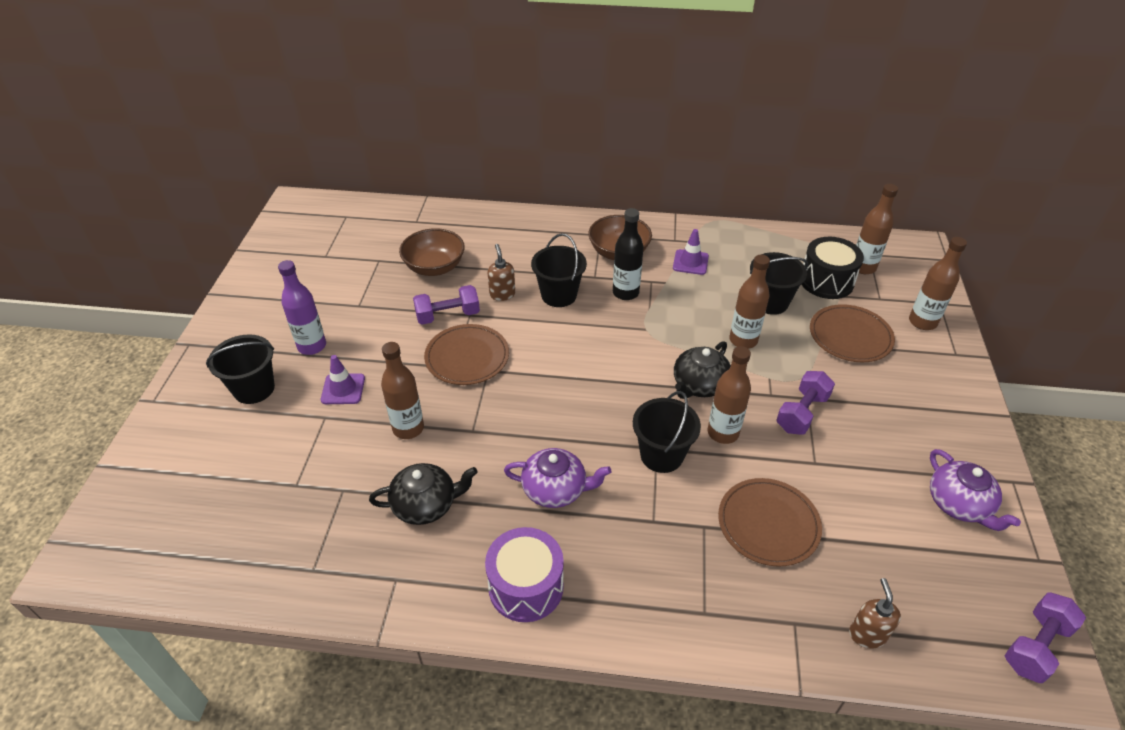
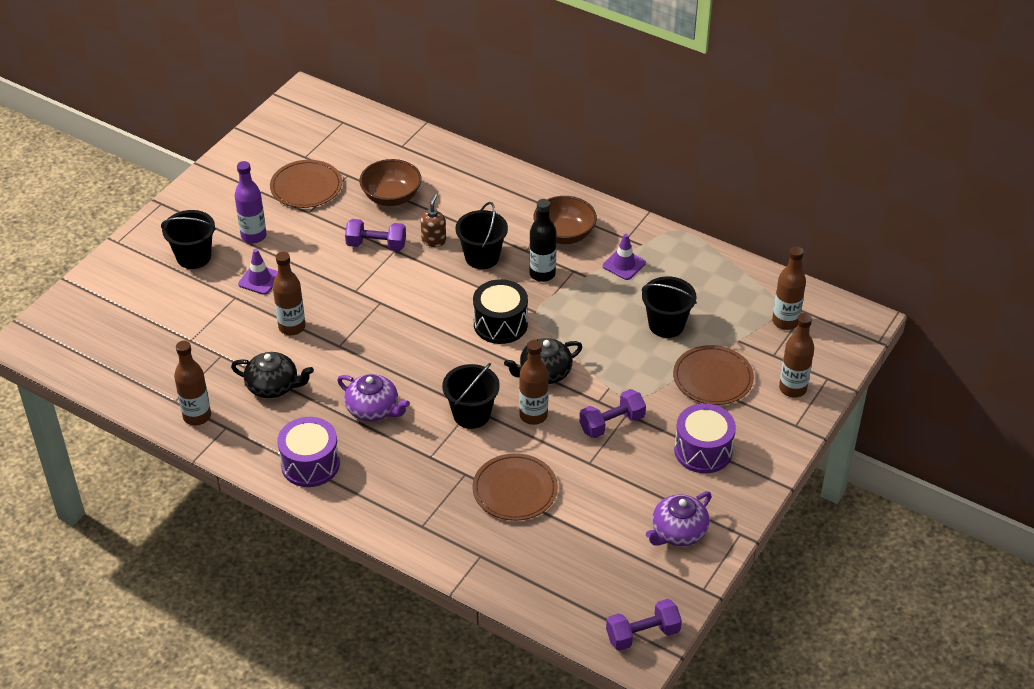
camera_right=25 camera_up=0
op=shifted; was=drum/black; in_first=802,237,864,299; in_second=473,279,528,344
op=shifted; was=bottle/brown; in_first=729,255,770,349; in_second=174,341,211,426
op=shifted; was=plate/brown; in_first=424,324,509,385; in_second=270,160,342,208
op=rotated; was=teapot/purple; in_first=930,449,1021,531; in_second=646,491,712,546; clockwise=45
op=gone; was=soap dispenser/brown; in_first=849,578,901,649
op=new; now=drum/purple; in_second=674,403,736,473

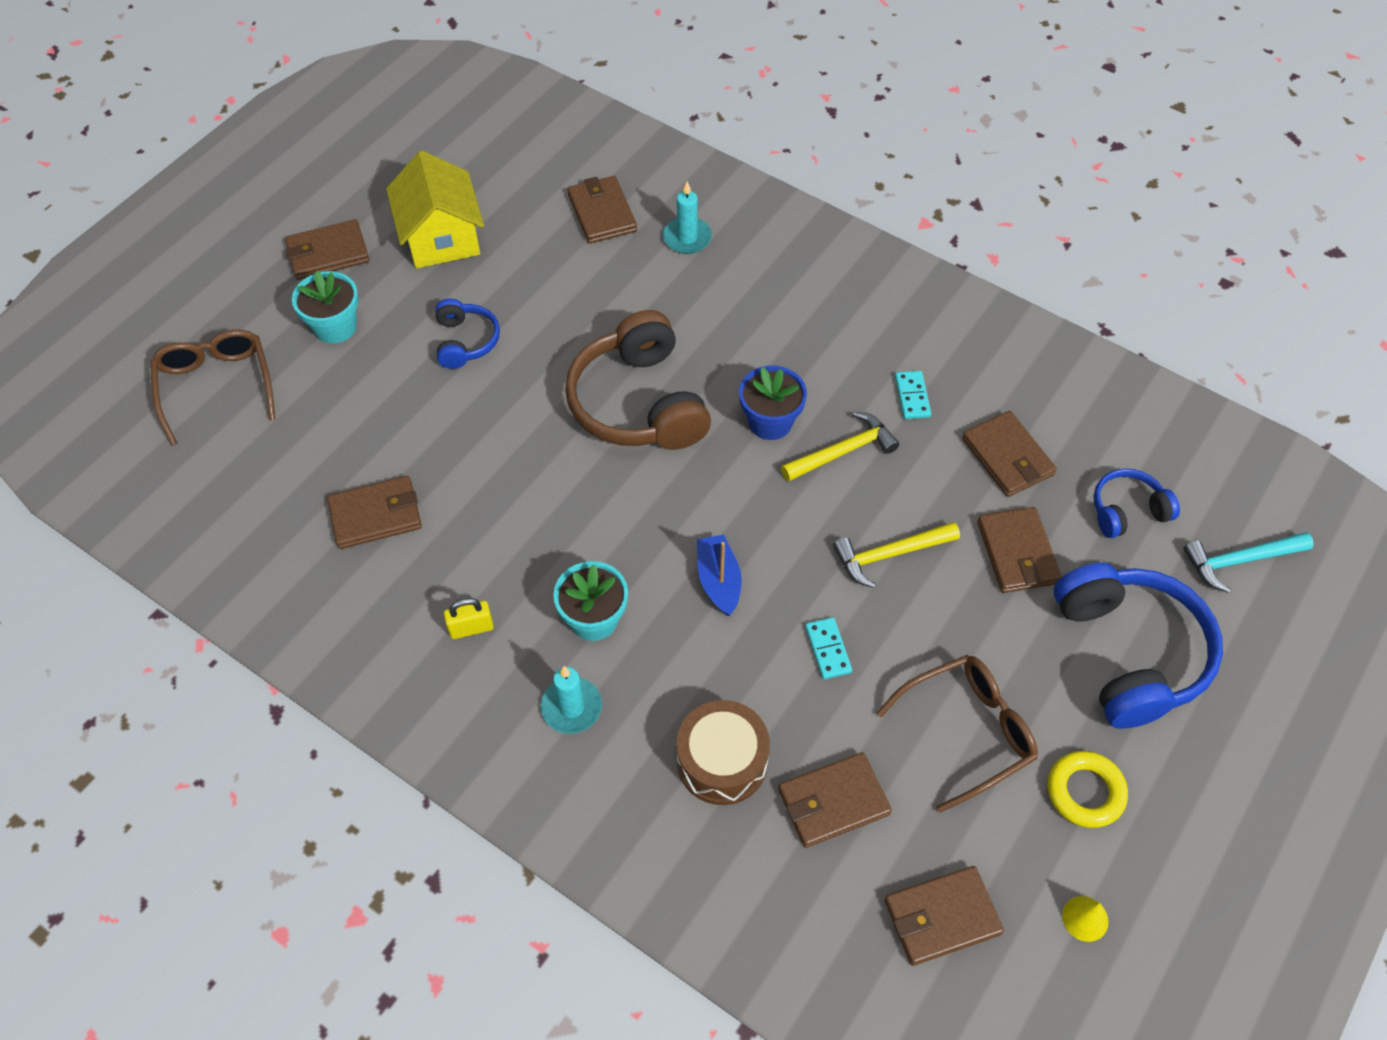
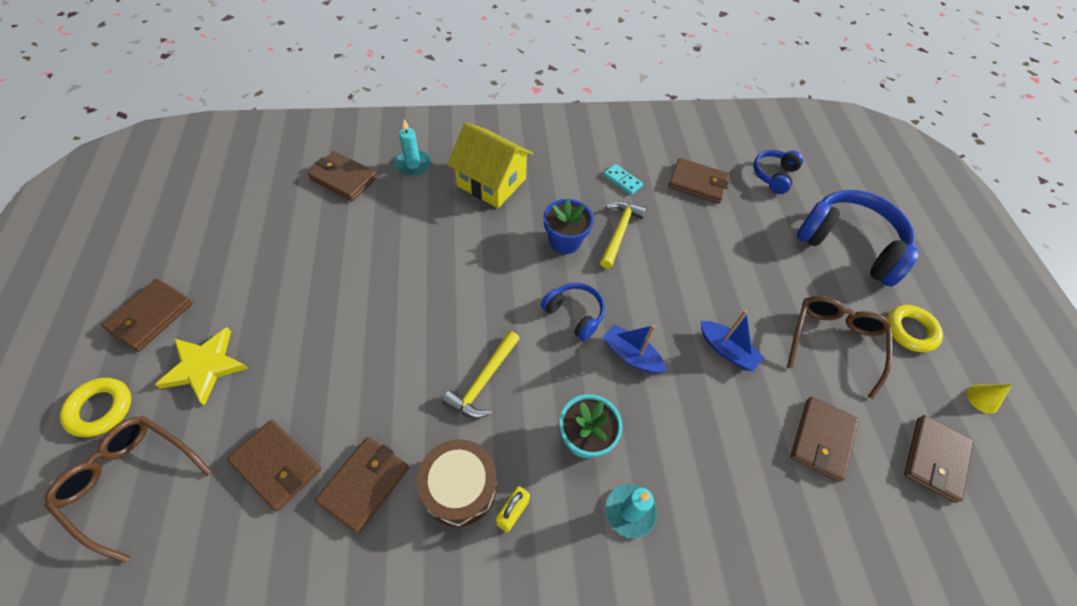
camera_right=-45 camera_up=0
op=shifted; was=house/yellow; in_first=386,151,484,268; in_second=447,122,534,208
op=swapped; was=flower pot/turquoise; now=star/yellow; in_first=292,271,359,343; in_second=155,327,248,406
op=shifted; was=headphones/blue; in_first=435,299,500,369; in_second=541,283,605,341
op=gone; was=headphones/brown; in_first=565,310,711,450
op=shifted; was=wallet/brown; in_first=977,507,1062,593; in_second=227,420,321,511
op=shifted; was=hammer/yellow; in_first=833,522,960,588; in_second=442,331,520,419
op=gone; was=hammer/turquoise; in_first=1183,532,1314,593
op=swapped; was=domino/turquoise; now=boat/blue; in_first=805,617,852,679; in_second=701,310,764,371
op=shifted; was=drum/brown; in_first=676,700,770,805; in_second=417,439,497,527
op=new; now=ring/yellow; in_second=60,378,131,437

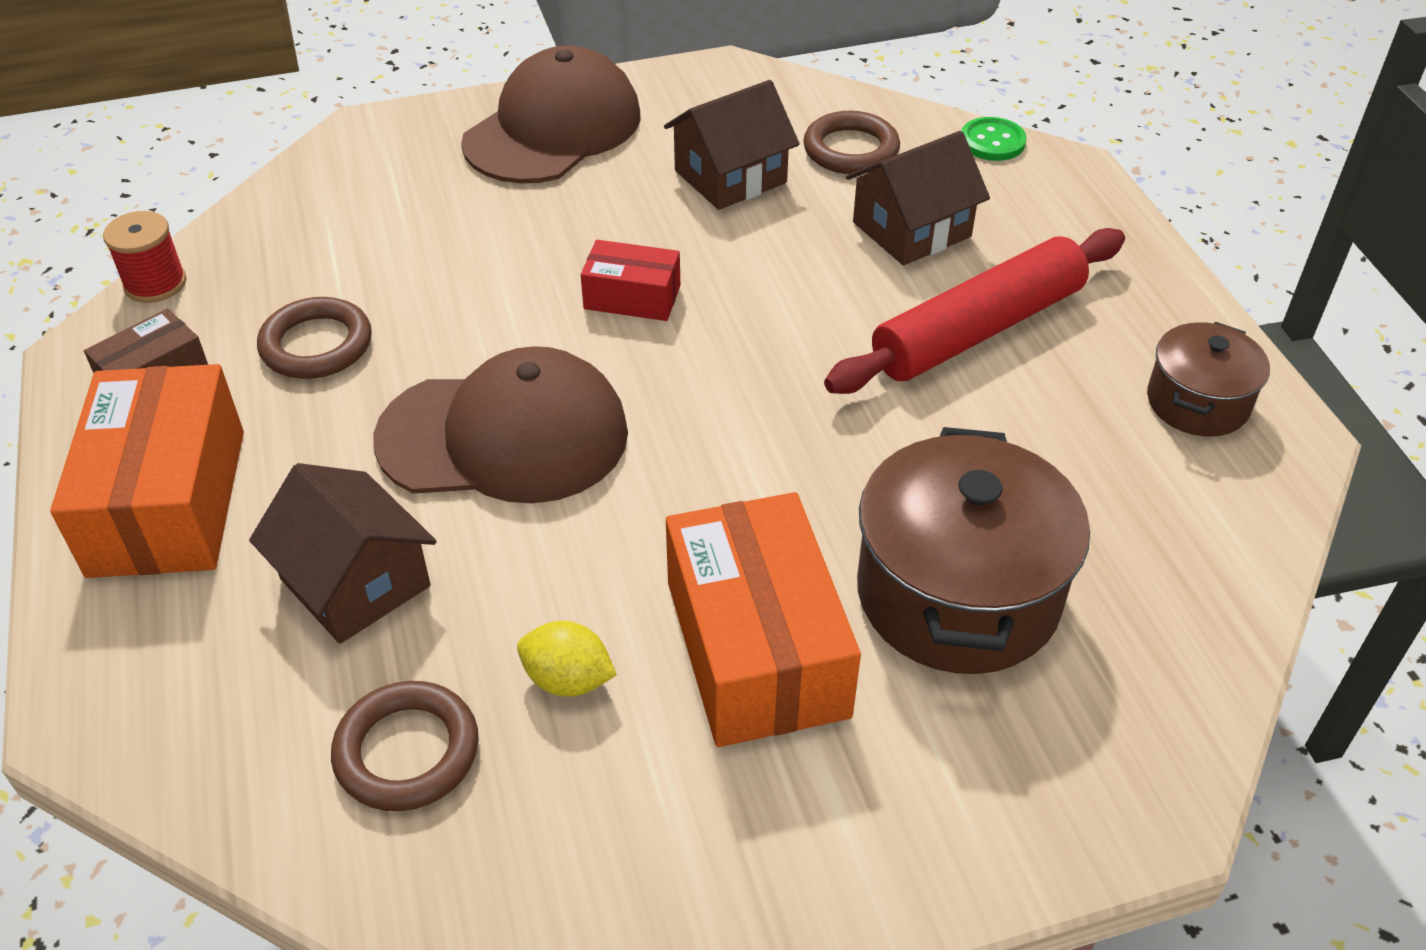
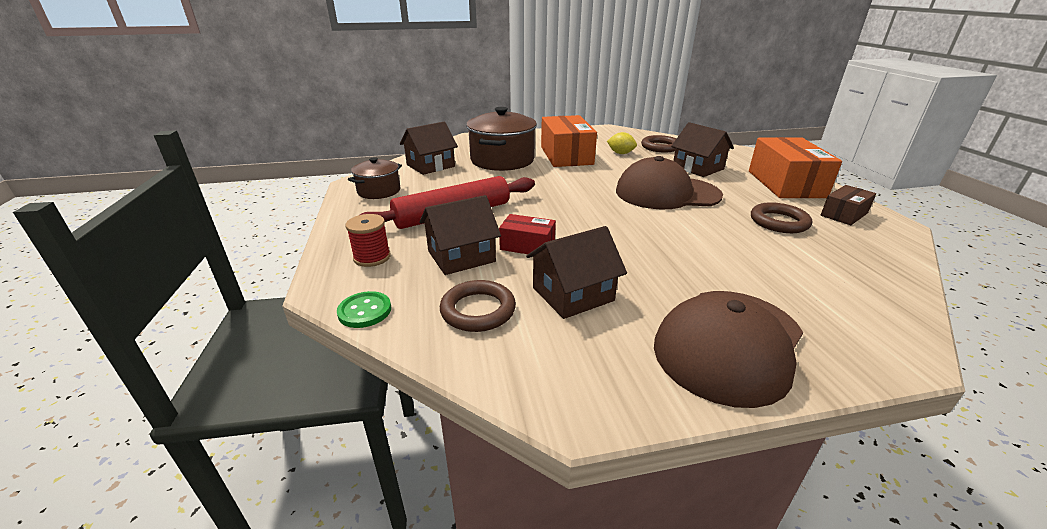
camera_right=-175 camera_up=-15
op=shifted; was=spool/red; in_first=103,211,186,303; in_second=346,214,391,267
op=shifted; was=box/red; in_first=581,240,680,321; in_second=499,214,556,254
op=new; now=house/brown; in_second=400,122,458,175

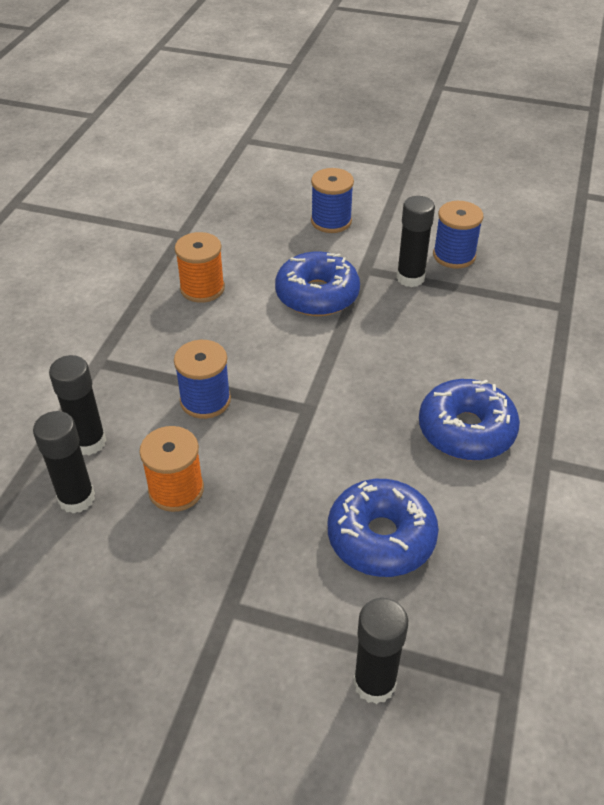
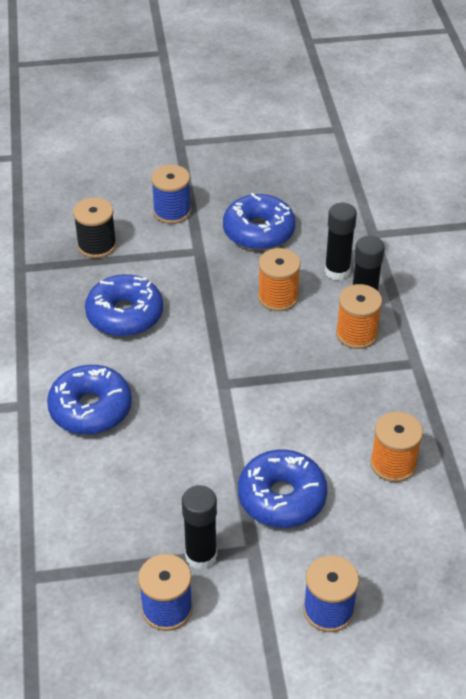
camera_right=155 camera_up=0
op=shifted; was=spool/blue; in_first=174,340,231,419; in_second=151,165,191,224
op=swapped; was=glue stick/black; now=spool/black; in_first=353,598,408,704; in_second=73,198,117,258
op=new; now=donut/blue; in_second=223,193,295,250
op=new; now=spool/orange; in_second=336,284,382,349

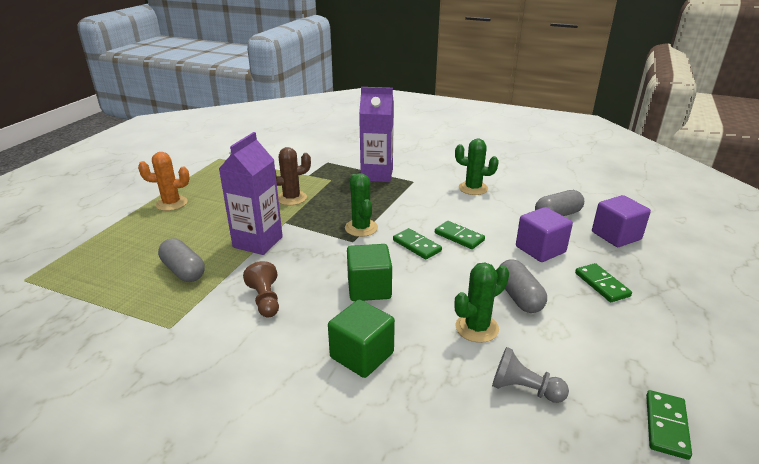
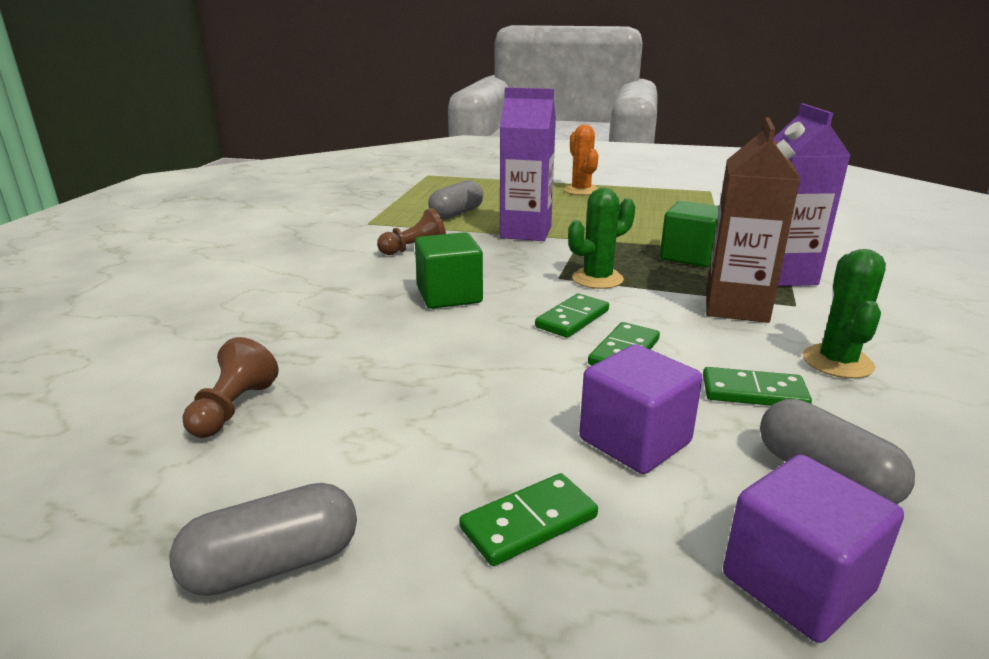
camera_right=80 camera_up=-5
op=gone; was=cactus/brown; in_first=275,147,311,205
op=shifted; was=capsule/grey; in_first=499,259,547,313; in_second=169,483,357,596
op=gone; was=cactus/green; in_first=455,262,509,343
op=shifted; was=cube/green; in_first=328,300,395,378; in_second=660,201,719,267
op=repainted; was=pawn/grey; now=pawn/brown; in_first=492,347,569,403; in_second=182,337,279,438
op=shifted; was=domino/green; in_first=646,390,692,460; in_second=703,367,812,406
op=new; now=carton/brown; in_second=706,117,800,323

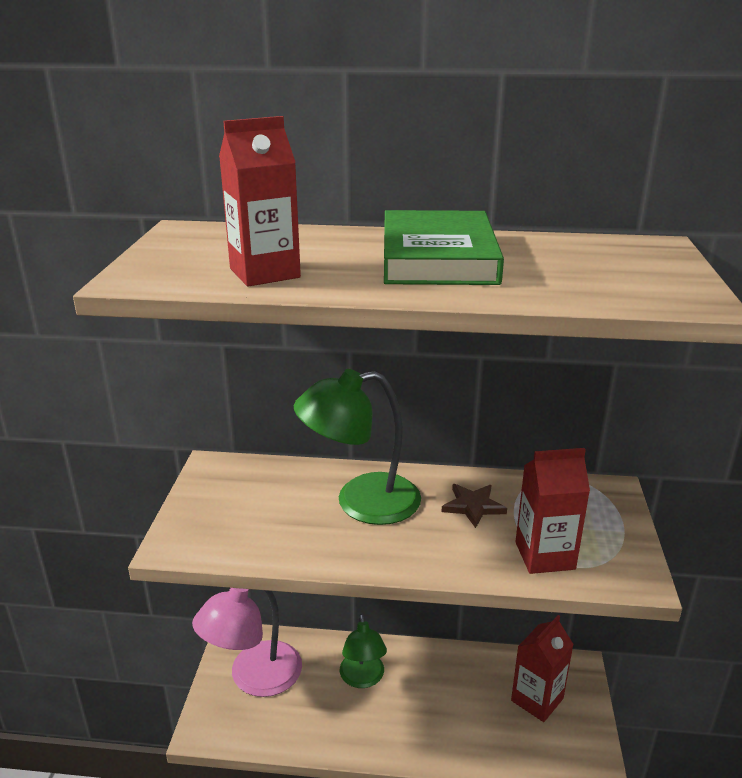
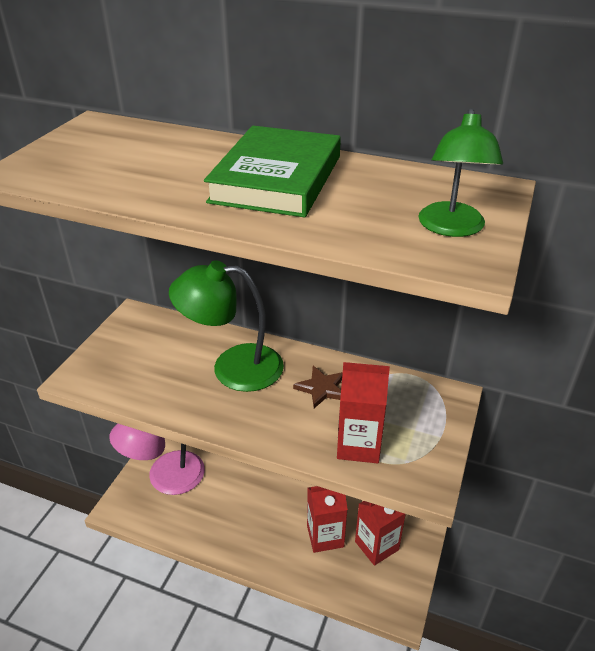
camera_right=15 camera_up=10
op=shifted; was=carton/red; in_first=219,116,301,286; in_second=307,486,348,553
op=shifted; was=lamp/green; in_first=340,614,387,688; in_second=418,108,503,237

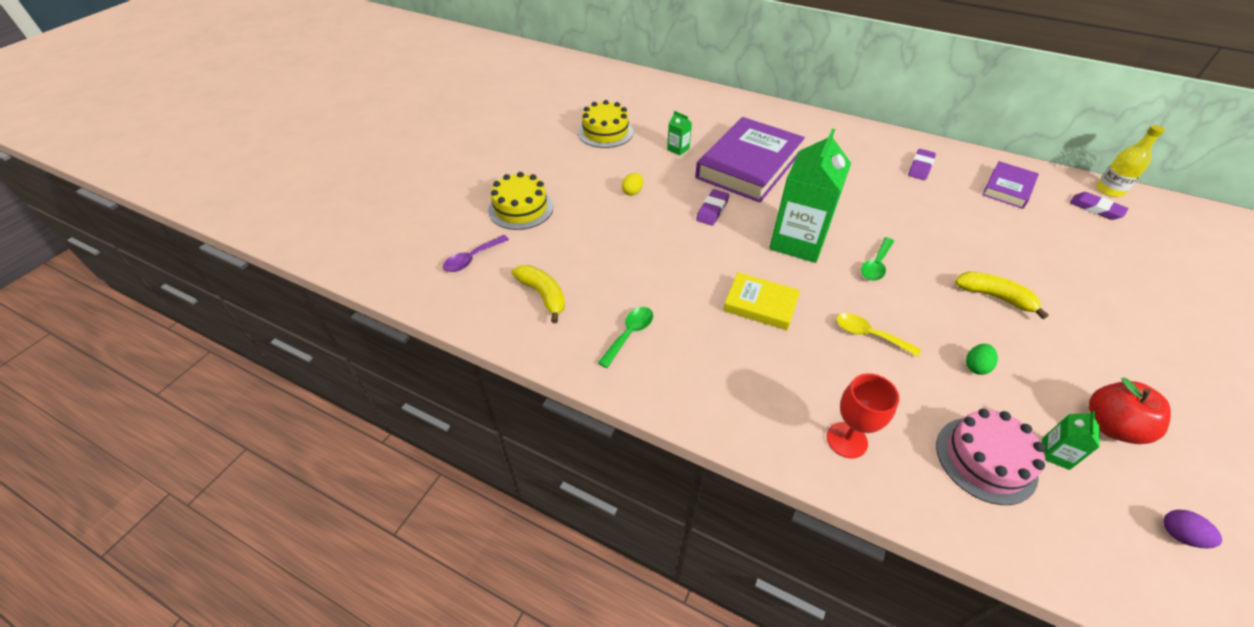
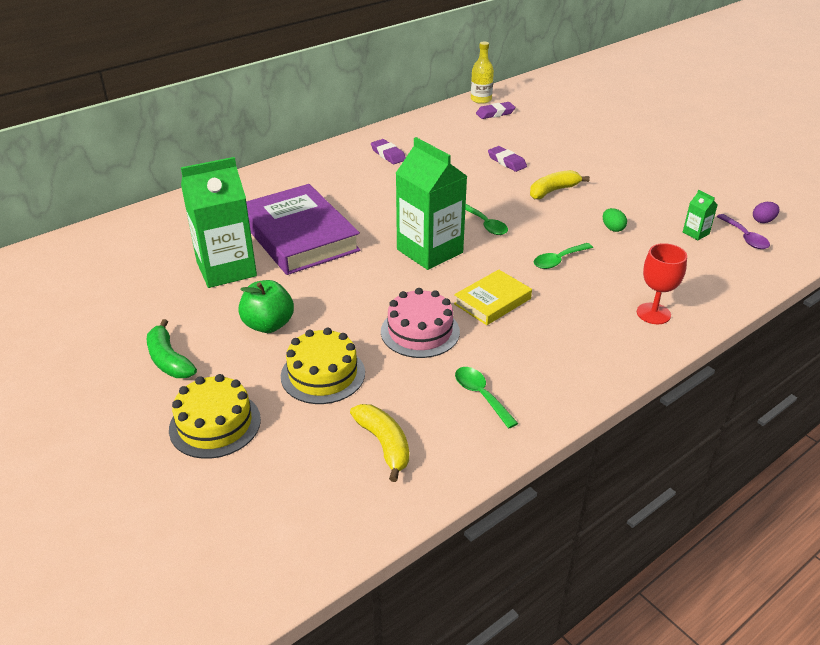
camera_right=-65 camera_up=-10
op=shifted; was=cake/yellow; in_first=578,100,634,148; in_second=281,328,365,404
op=scaled; was=carton/green; in_first=667,111,692,156; in_second=181,157,257,288; ratio=2.45
op=gone; was=book/purple; in_first=982,161,1039,209
op=swapped; was=egg/yellow; now=apple/green; in_first=622,173,643,196; in_second=238,280,294,333
op=shifted; was=eraser/purple; in_first=696,189,729,226; in_second=488,146,527,172
op=shifted; was=spoon/purple; in_first=443,235,509,272; in_second=717,214,770,249
op=rotated; was=banana/yellow; in_first=512,265,565,323; in_second=350,404,409,482; clockwise=75
op=repainted; was=spoon/yellow; now=spoon/green; in_first=836,313,921,357; in_second=534,243,593,269
op=gone; was=apple/red; in_first=1089,377,1171,444
op=shifted; was=cake/pink; in_first=936,409,1045,505; in_second=381,288,460,358
op=new; now=banana/green; in_second=147,319,197,378

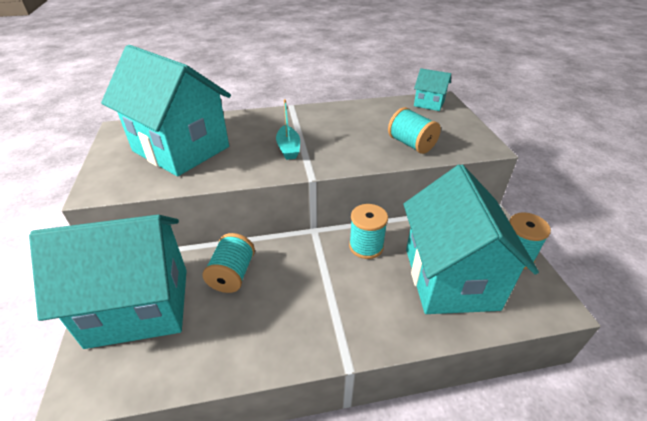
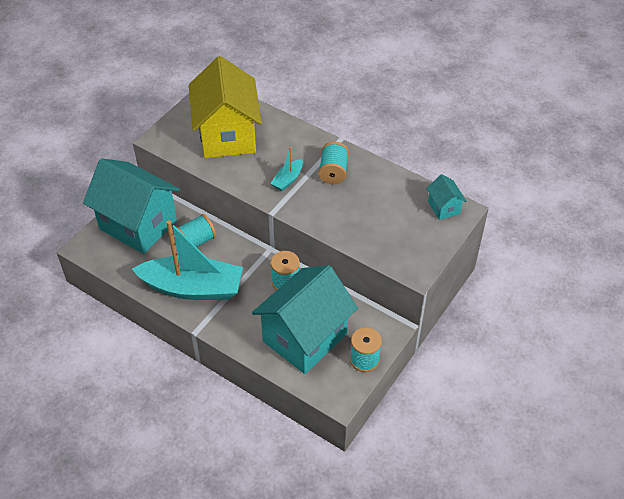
camera_right=45 camera_up=10
op=repainted; was=house/turquoise; now=house/yellow; in_first=101,45,231,176; in_second=189,56,262,158
op=shifted; was=spool/turquoise; in_first=388,107,441,154; in_second=319,142,349,184
op=new; now=boat/turquoise; in_second=132,220,243,300

